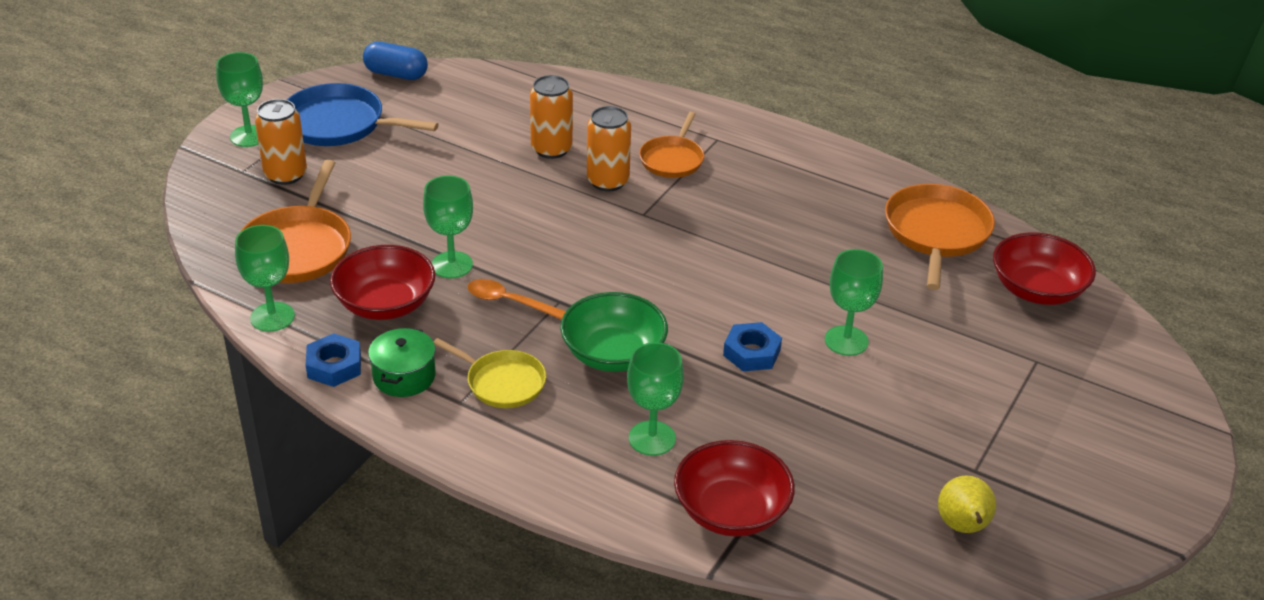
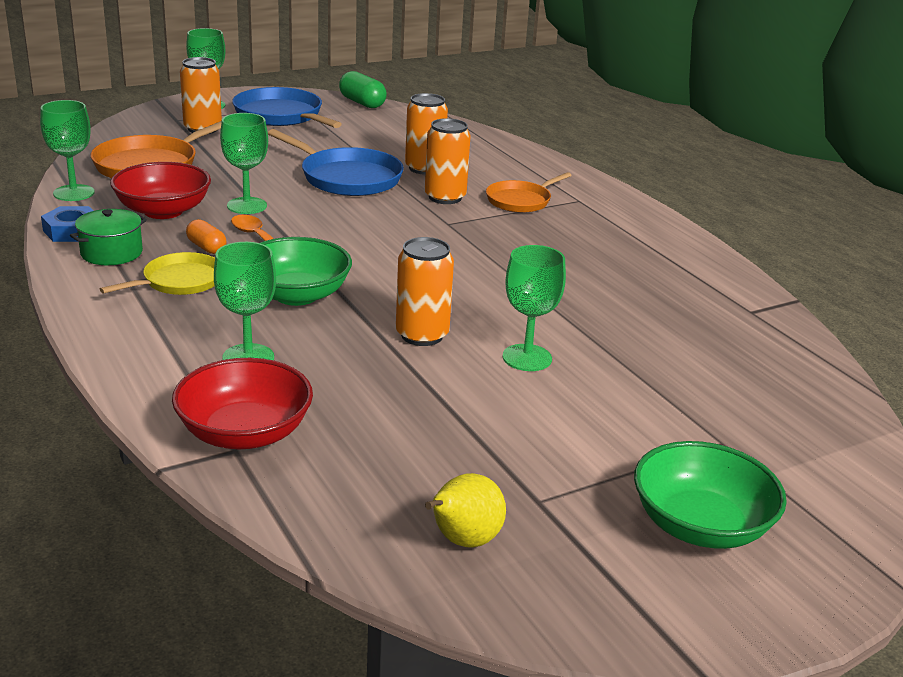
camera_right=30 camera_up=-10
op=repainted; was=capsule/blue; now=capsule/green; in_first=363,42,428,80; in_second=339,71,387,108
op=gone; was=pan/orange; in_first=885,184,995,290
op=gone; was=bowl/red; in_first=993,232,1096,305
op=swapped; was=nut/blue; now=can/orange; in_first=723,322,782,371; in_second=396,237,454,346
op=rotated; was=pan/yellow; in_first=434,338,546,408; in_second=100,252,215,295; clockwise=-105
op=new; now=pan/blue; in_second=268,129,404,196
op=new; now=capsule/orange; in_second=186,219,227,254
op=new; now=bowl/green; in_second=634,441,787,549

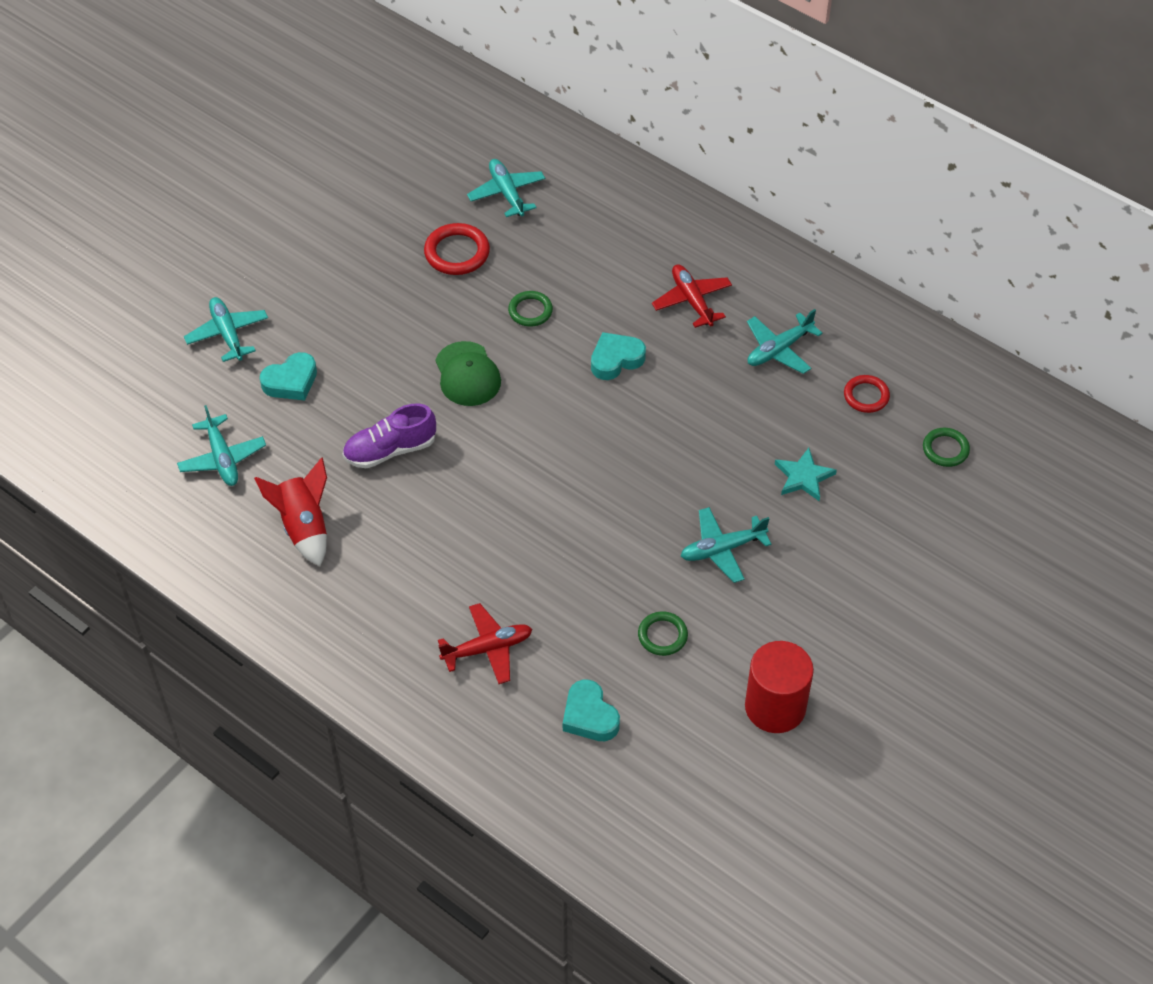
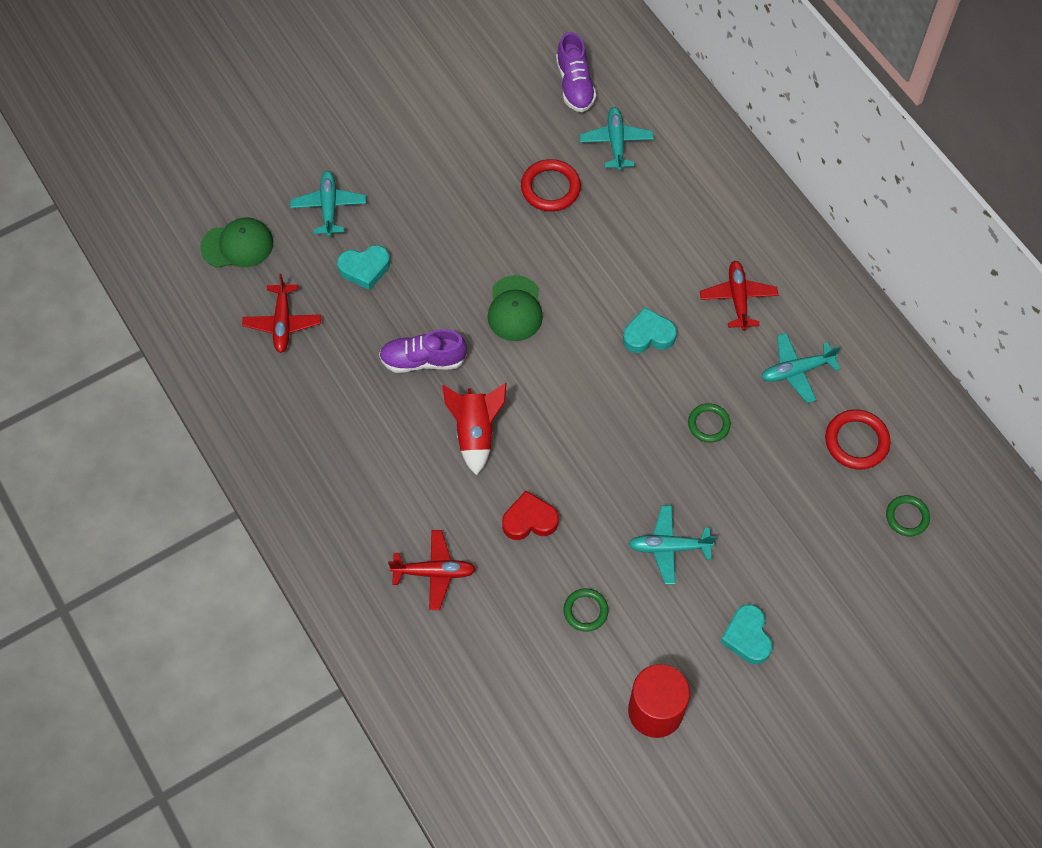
camera_right=20 camera_up=10
op=shifted; was=ring/green; in_first=508,291,553,327; in_second=688,403,731,443
op=scaled; was=ring/red; in_first=844,375,890,413; in_second=825,409,891,469; ratio=1.51
op=repainted; was=plane/turquoise; now=plane/red; in_first=177,405,266,486; in_second=242,274,321,353
op=gone; was=star/turquoise; in_first=775,448,837,501
op=shifted; was=rocket/red; in_first=254,457,327,566; in_second=442,383,506,476
op=shifted; was=heart/turquoise; in_first=563,680,620,741; in_second=720,604,772,664
op=new; now=shoe/purple; in_second=556,32,596,112
op=new; now=cap/green; in_second=200,217,273,268
op=new; now=heart/red; in_second=502,491,559,540

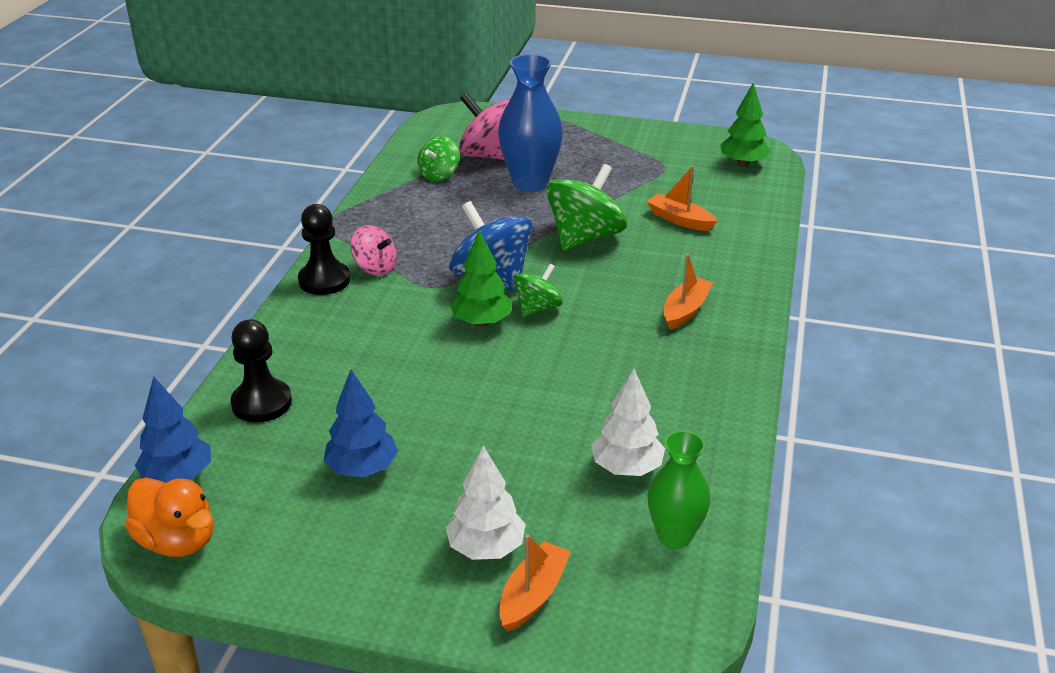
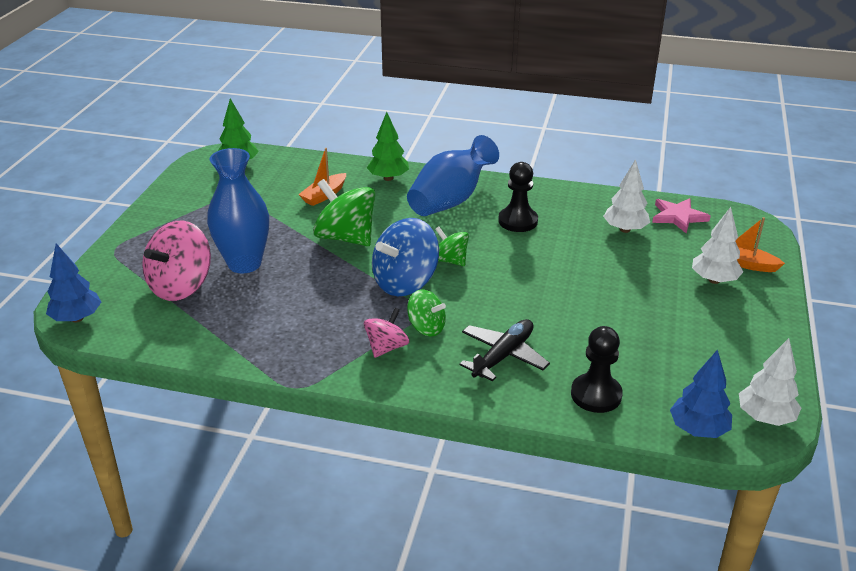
camera_right=-90 camera_up=0
op=shifted; was=spinning top/green; in_first=417,136,459,181; in_second=407,290,446,336
op=shifted; was=pawn/black; in_first=298,204,350,295; in_second=498,162,538,232
op=shifted; was=tree/green; in_first=450,230,512,327; in_second=367,112,409,181
op=swapped; was=boat/orange; now=vase/blue; in_first=664,254,713,330; in_second=407,135,499,216
op=shifted; was=tree/blue; in_first=324,369,398,477; in_second=46,243,101,322
op=swapped; was=vase/green; now=star/pink; in_first=647,431,711,549; in_second=652,198,711,233
op=swapped; was=duck/orange; now=tree/white; in_first=125,478,213,557; in_second=739,338,801,426
op=new; now=plane/black; in_second=459,319,550,381

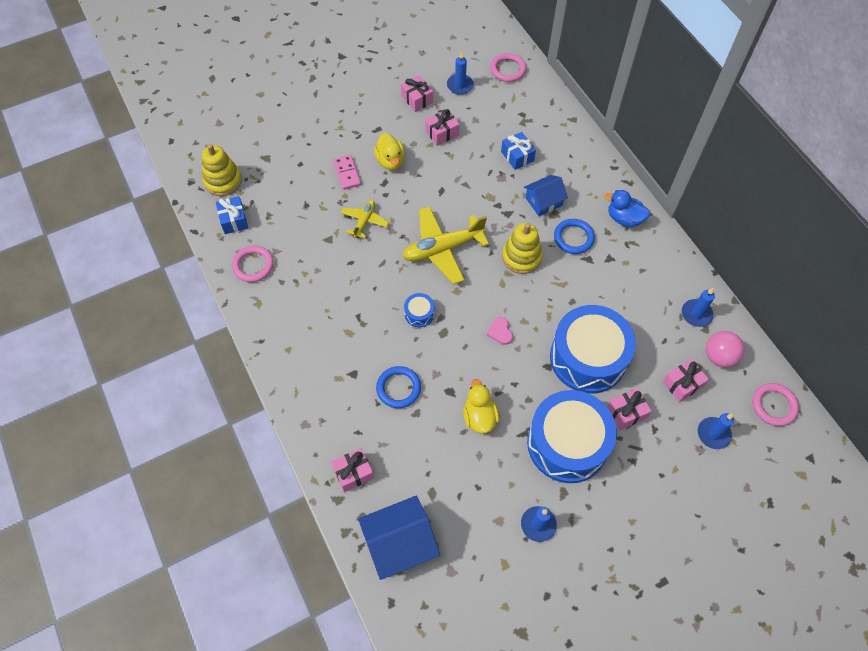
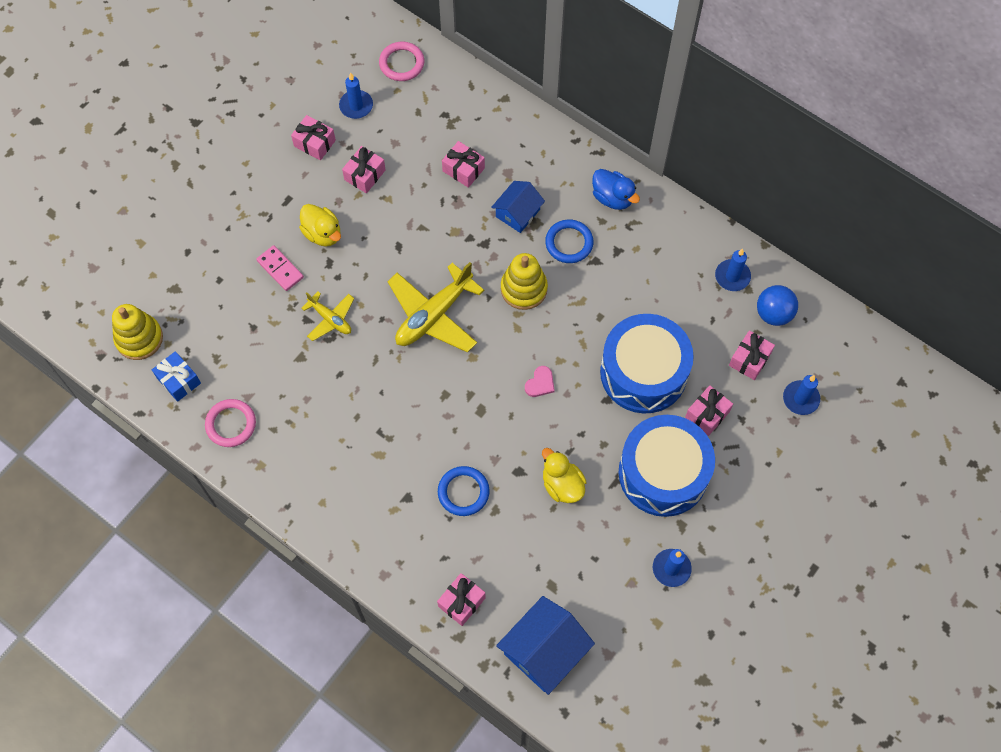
camera_right=-25 camera_up=5
op=repainted; was=gift/blue; now=gift/pink; in_first=501,132,536,170; in_second=442,141,485,188
op=rotated; was=duck/blue; in_first=604,190,650,227; in_second=592,169,640,210; clockwise=-135
op=rotated; was=plane/yellow; in_first=341,200,389,239; in_second=301,292,354,341; clockwise=135
op=gone; was=drum/blue; in_first=404,293,435,327
op=rotated; was=heart/pink; in_first=487,317,513,345; in_second=525,366,555,397; clockwise=-105
op=repainted; was=ball/pink; now=ball/blue; in_first=706,331,745,367; in_second=757,285,798,326
op=gone; was=ring/pink; in_first=752,383,799,426

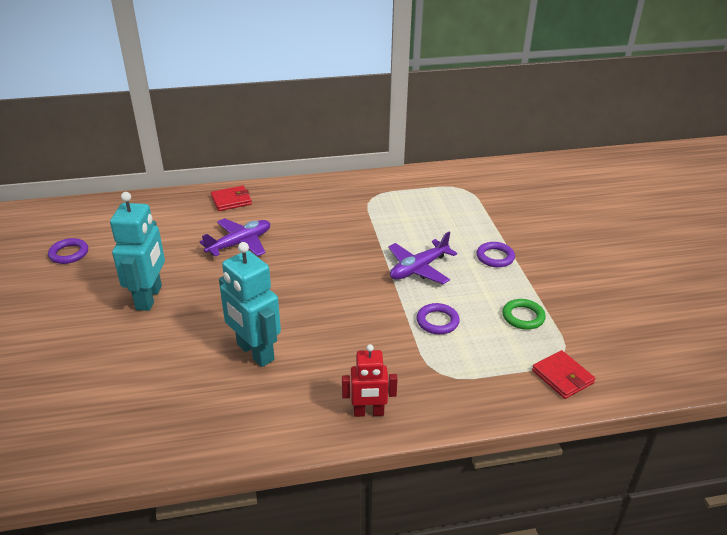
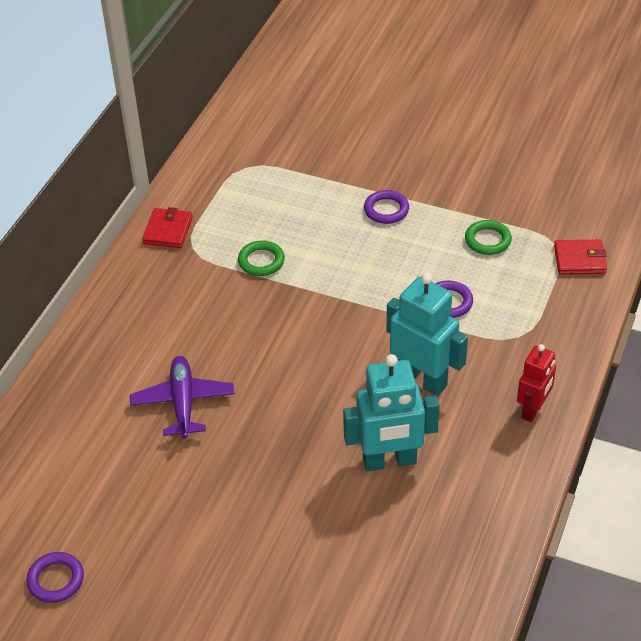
camera_right=-55 camera_up=10
op=shifted; was=wallet/red; in_first=211,186,252,211; in_second=142,207,193,248
op=shifted; was=robot/turquoise; in_first=110,192,165,311; in_second=387,273,468,396
op=gone; was=plane/purple; in_first=388,232,457,284
op=new; now=ring/green; in_second=238,240,285,276

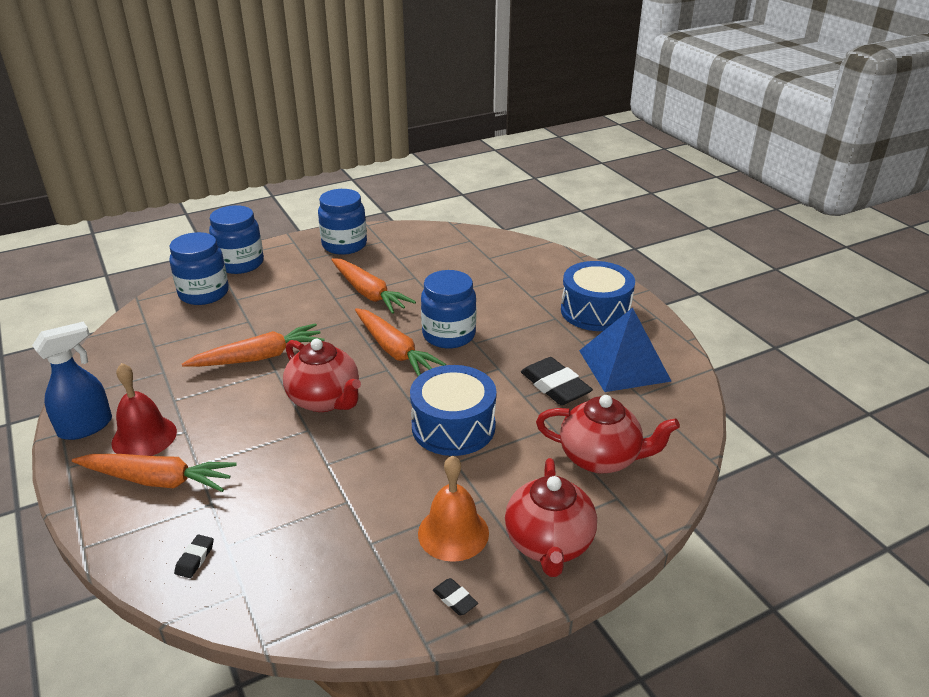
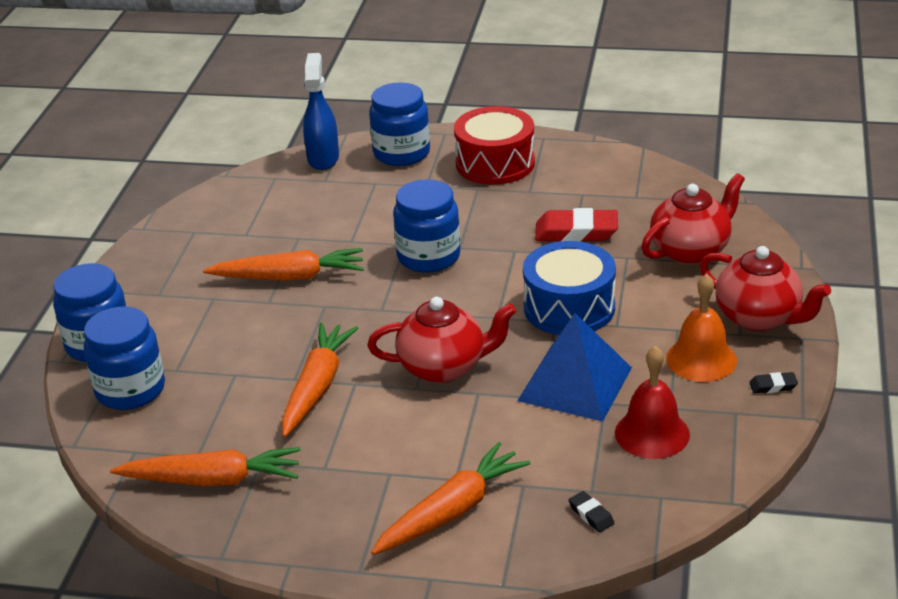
camera_right=-50 camera_up=0
op=shifted; was=jar/blue; in_first=318,189,367,255; in_second=369,82,430,166
op=repainted; was=drum/blue; now=drum/red; in_first=561,261,635,331; in_second=454,106,535,185
op=shifted; was=carrot/orange; in_first=355,308,446,376; in_second=110,447,301,486
op=shifted; was=pyramid/blue; in_first=579,308,672,392; in_second=517,313,632,422
op=shifted; was=spray bottle/blue; in_first=32,322,112,440; in_second=303,53,339,170
op=repainted; was=eraser/black; now=eraser/red; in_first=521,357,593,405; in_second=535,208,618,242
op=shifted; was=bell/red; in_first=111,363,177,456; in_second=615,346,690,459

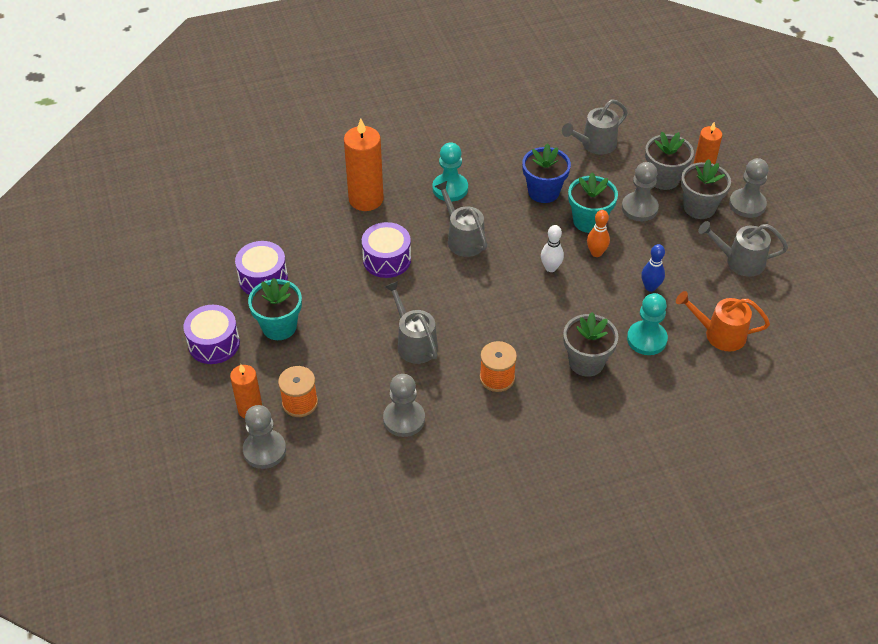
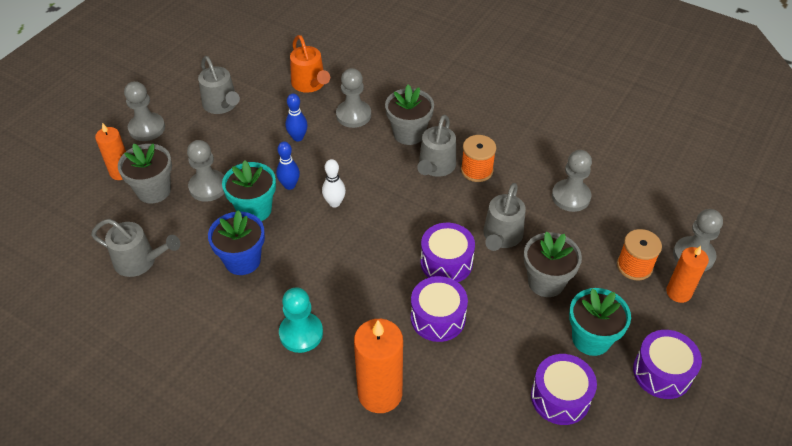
camera_right=-130 camera_up=0
op=shifted; was=flower pot/grey; in_first=681,159,731,219; in_second=524,231,582,297
op=shifted; was=watering can/grey; in_first=434,181,487,257; in_second=417,115,456,177
op=repainted; was=bowling pin/orange; now=bowling pin/blue; in_first=587,210,610,257; in_second=276,142,300,190
op=repainted; was=pawn/turquoise; now=pawn/grey; in_first=627,293,668,355; in_second=336,68,371,128
op=new; now=drum/purple; in_second=421,223,475,282

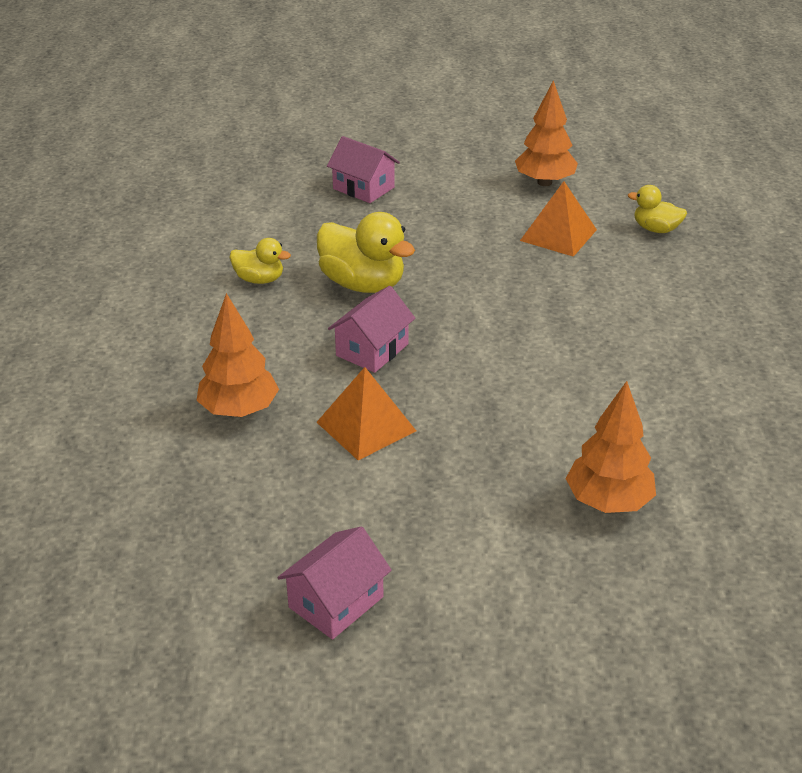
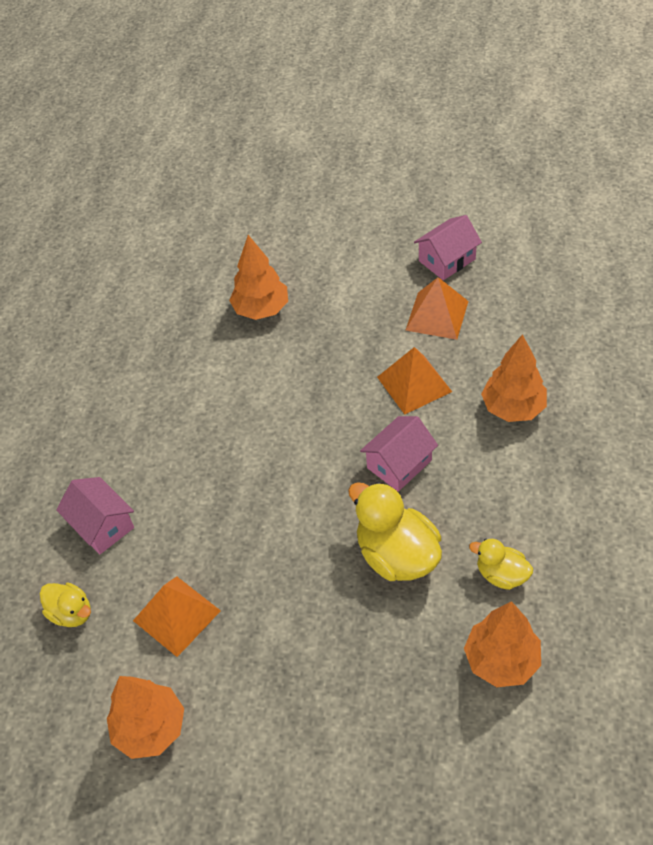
camera_right=-165 camera_up=15
op=shifted; was=house/pink; in_first=327,136,400,203; in_second=56,477,134,554
op=new; now=pyramid/orange; in_second=406,277,468,340
op=new; now=tree/orange; in_second=464,601,541,687

